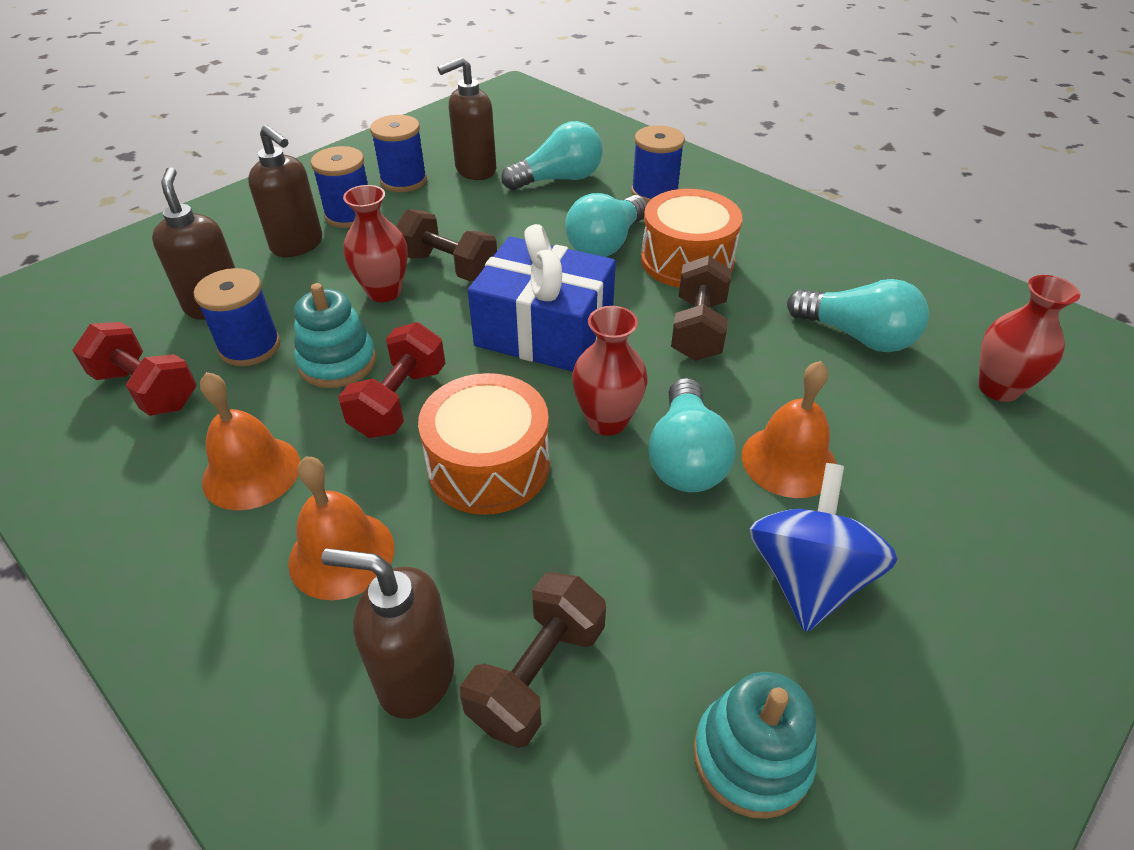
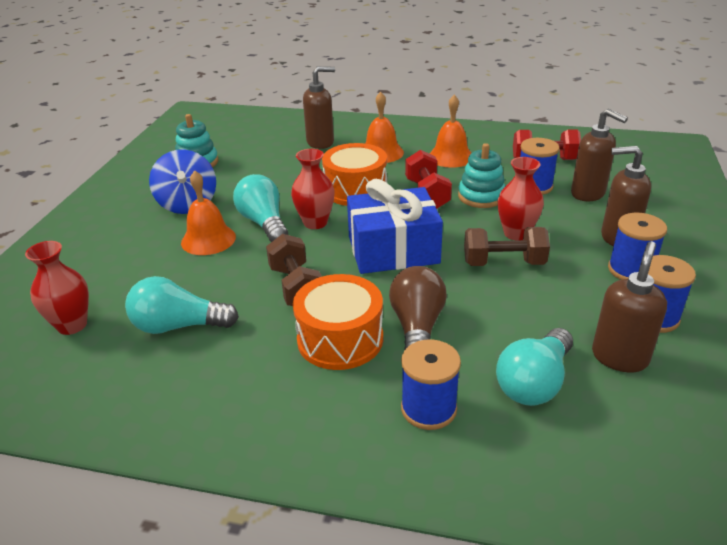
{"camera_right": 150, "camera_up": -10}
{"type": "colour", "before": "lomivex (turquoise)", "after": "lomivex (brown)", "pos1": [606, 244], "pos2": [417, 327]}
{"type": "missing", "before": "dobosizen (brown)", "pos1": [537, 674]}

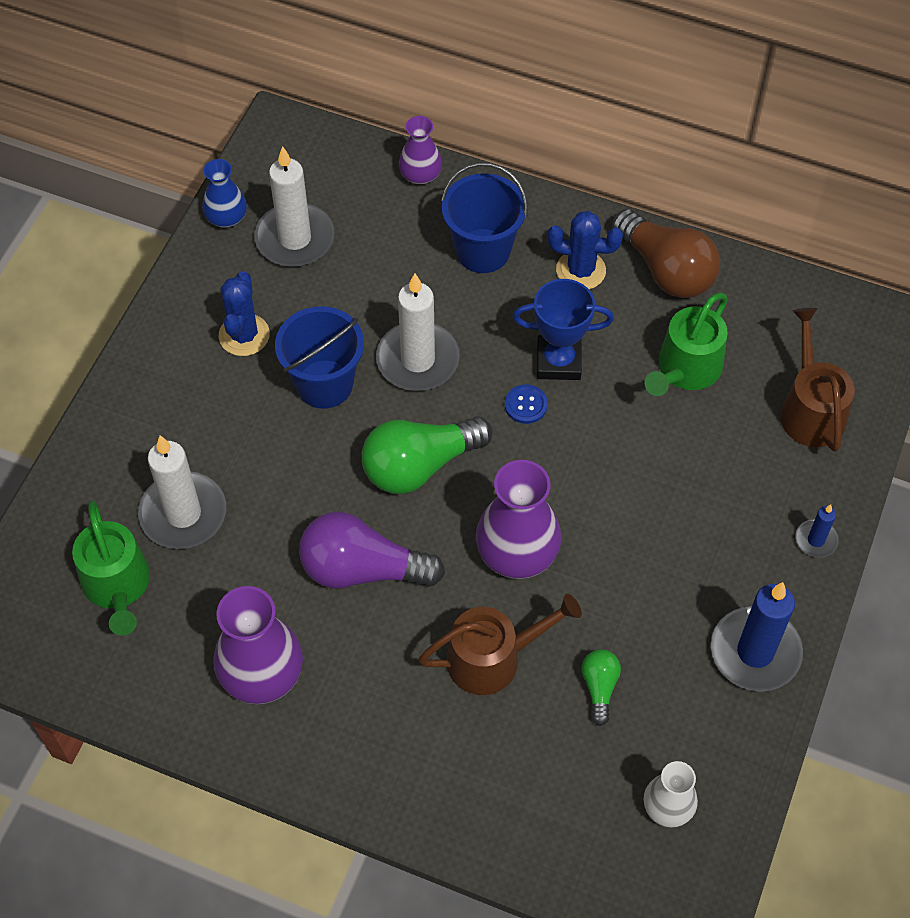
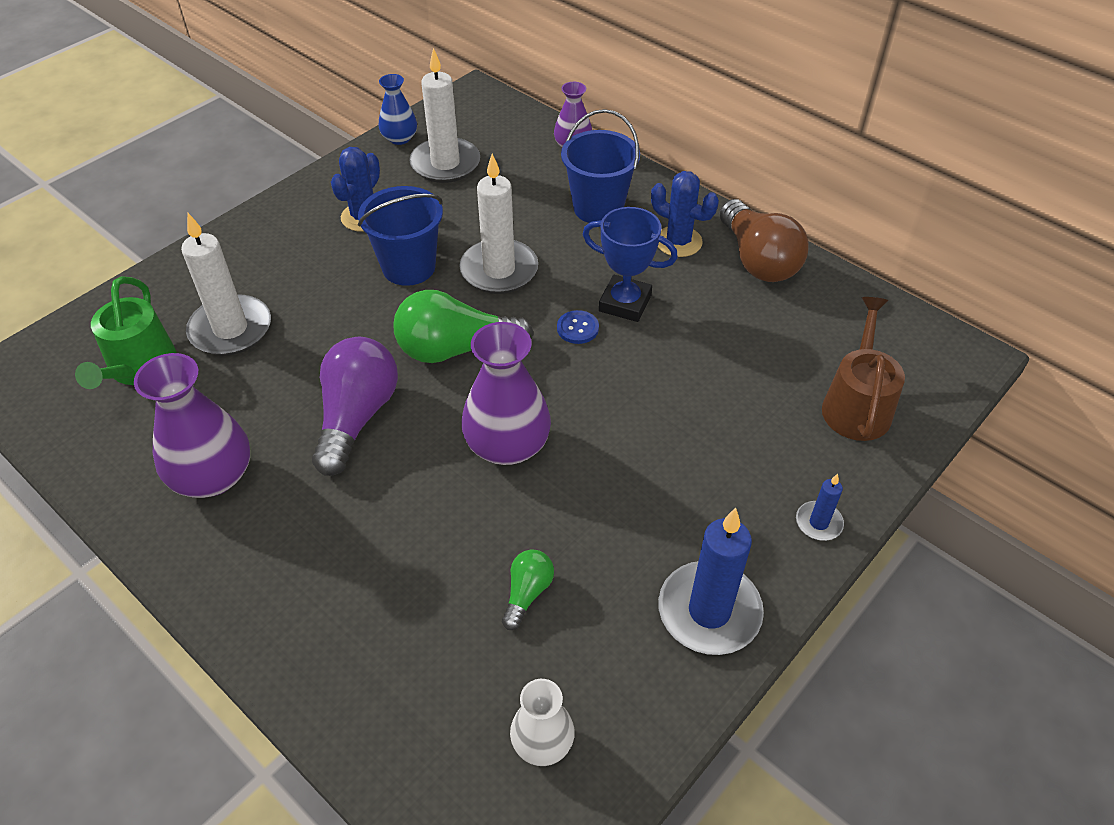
{"camera_right": 20, "camera_up": -10}
{"type": "spun", "before": "lomivex (purple)", "pos1": [363, 569], "pos2": [356, 417], "turn": 75}
{"type": "missing", "before": "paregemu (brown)", "pos1": [492, 658]}
{"type": "missing", "before": "paregemu (green)", "pos1": [686, 369]}

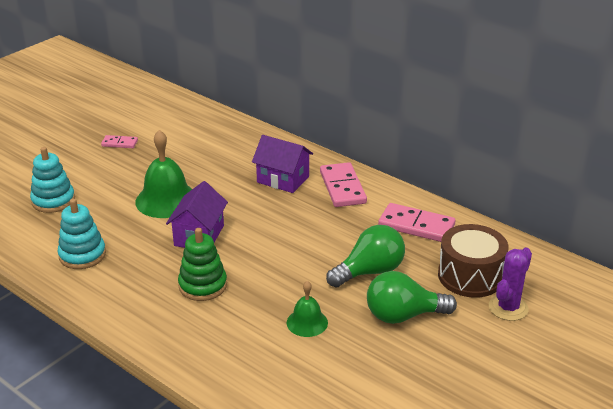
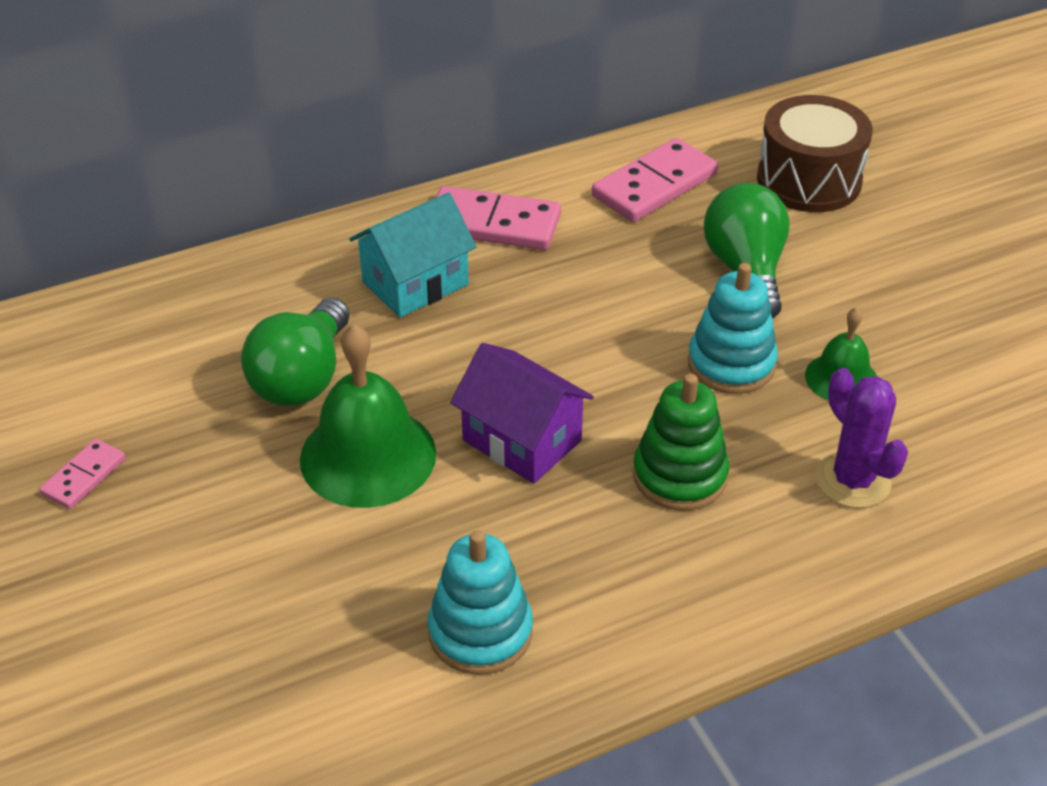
{"camera_right": -65, "camera_up": 10}
{"type": "relocated", "before": "lomivex (green)", "pos1": [403, 315], "pos2": [302, 377]}
{"type": "colour", "before": "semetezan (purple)", "after": "semetezan (turquoise)", "pos1": [283, 179], "pos2": [415, 283]}
{"type": "relocated", "before": "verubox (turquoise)", "pos1": [53, 201], "pos2": [731, 364]}
{"type": "relocated", "before": "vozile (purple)", "pos1": [508, 308], "pos2": [853, 480]}

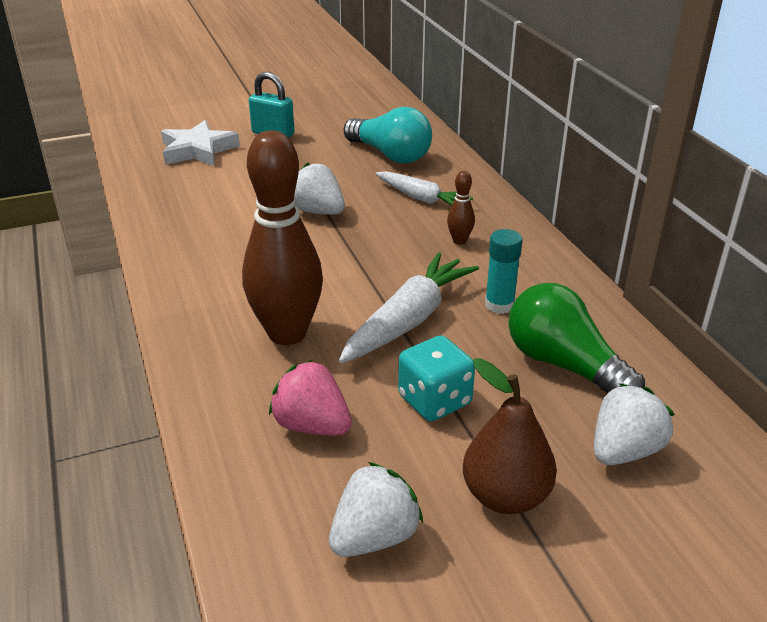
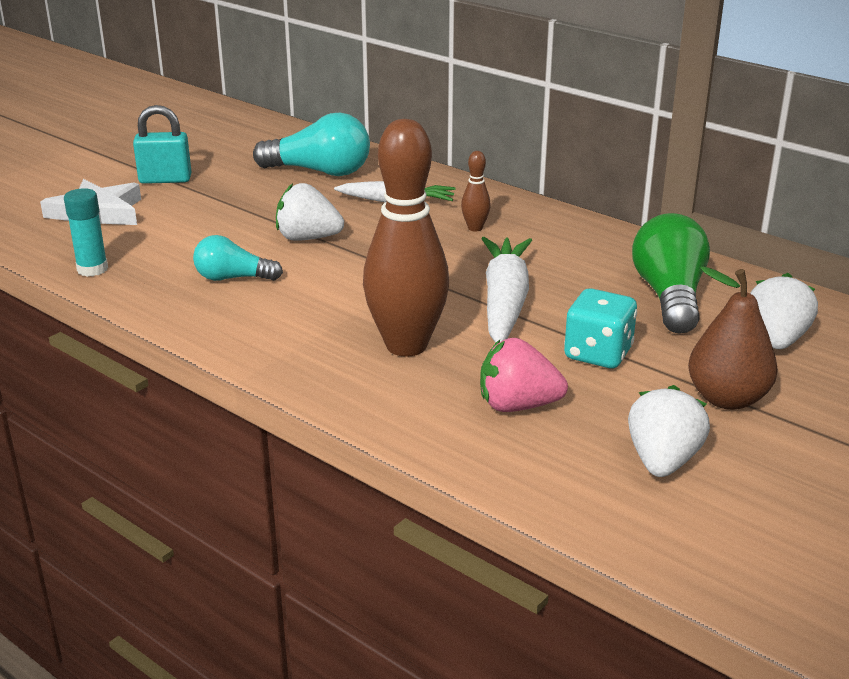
{"camera_right": -30, "camera_up": -5}
{"type": "relocated", "before": "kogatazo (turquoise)", "pos1": [499, 305], "pos2": [92, 269]}
{"type": "appeared", "after": "lomivex (turquoise)", "pos2": [233, 278]}
{"type": "spun", "before": "lomivex (green)", "pos1": [564, 365], "pos2": [669, 296], "turn": 75}

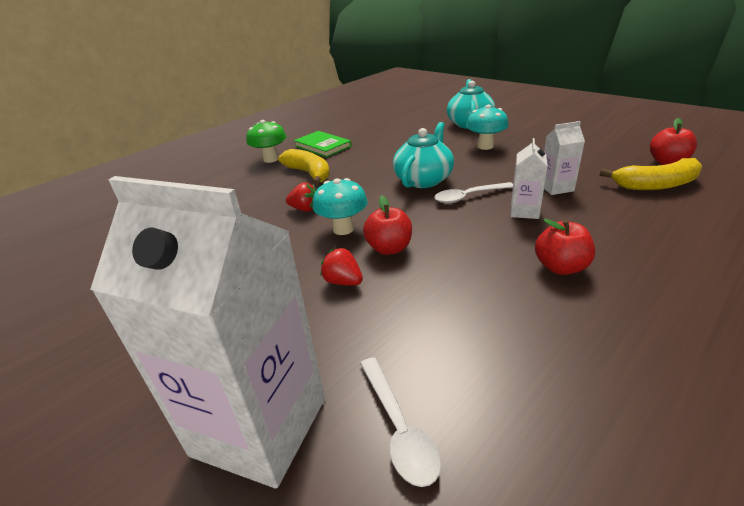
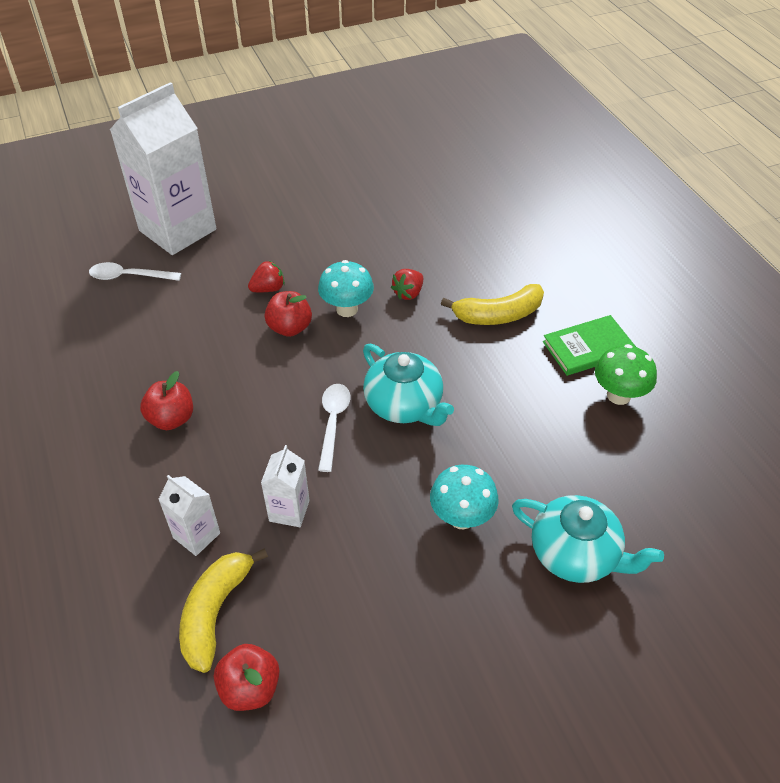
{"camera_right": 110, "camera_up": 15}
{"type": "relocated", "before": "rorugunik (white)", "pos1": [524, 211], "pos2": [196, 535]}
{"type": "relocated", "before": "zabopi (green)", "pos1": [271, 159], "pos2": [618, 395]}

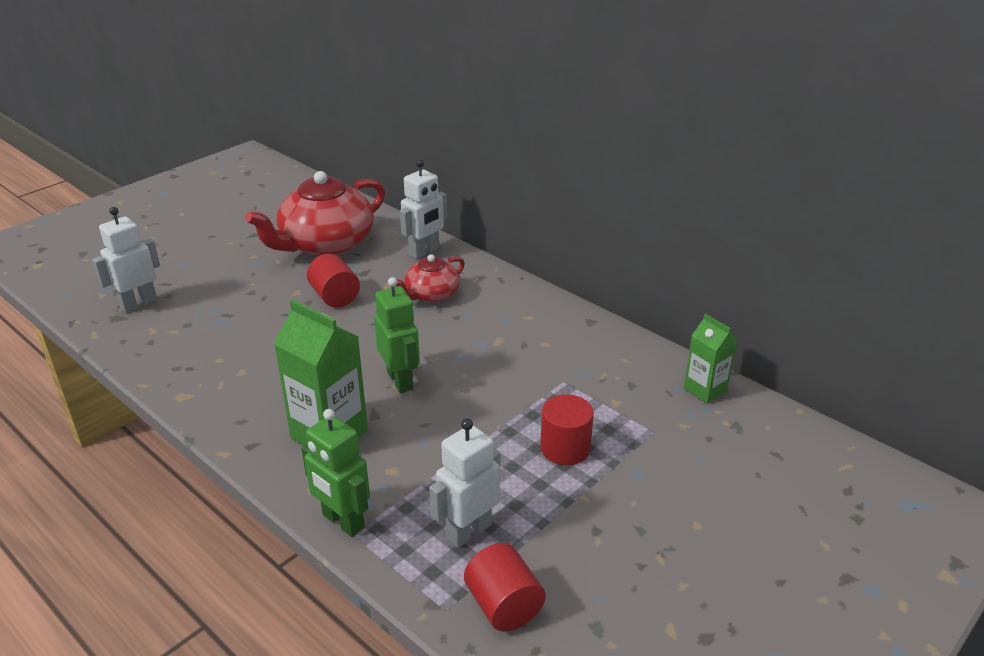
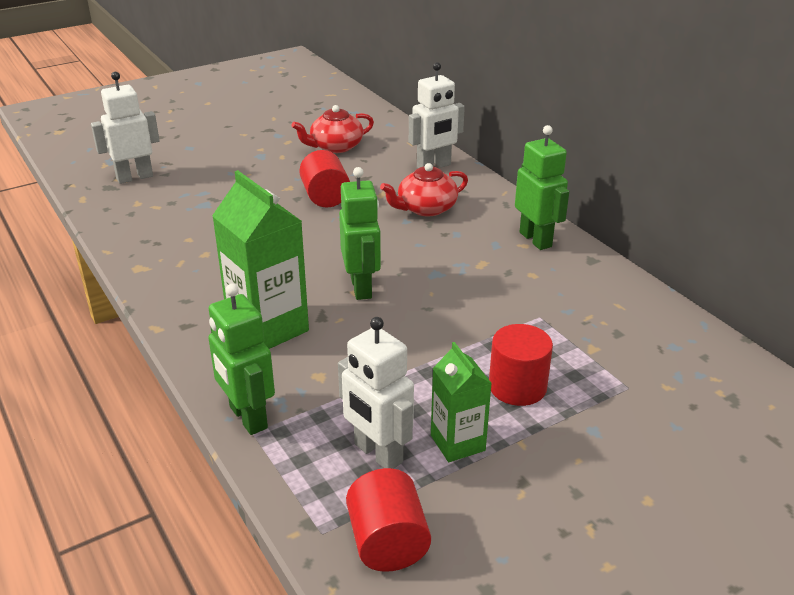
{"camera_right": 15, "camera_up": 0}
{"type": "size", "before": "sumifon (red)", "pos1": [326, 244], "pos2": [335, 147], "scale": 0.53}
{"type": "spun", "before": "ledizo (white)", "pos1": [468, 531], "pos2": [377, 454], "turn": -105}
{"type": "relocated", "before": "rorugunik (green)", "pos1": [705, 390], "pos2": [457, 443]}
{"type": "appeared", "after": "ledizo (green)", "pos2": [536, 239]}

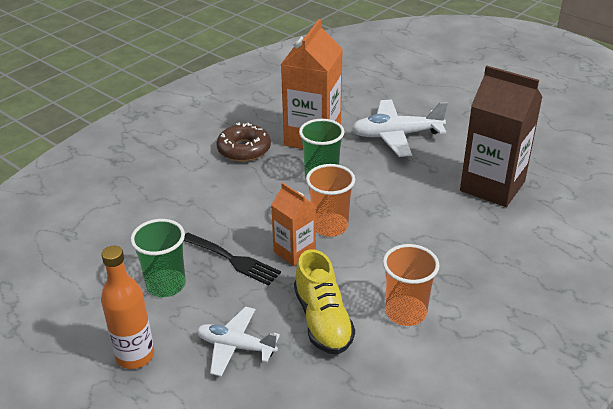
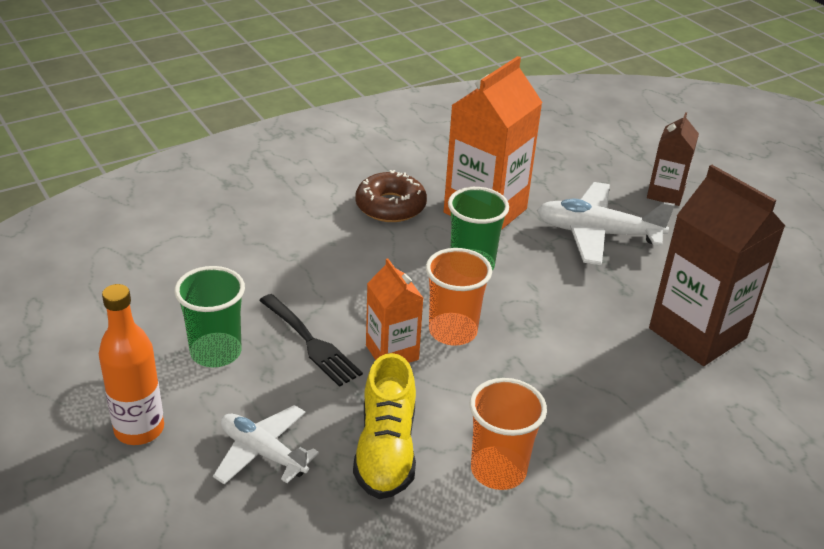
{"camera_right": 15, "camera_up": 0}
{"type": "appeared", "after": "rorugunik (brown)", "pos2": [665, 193]}

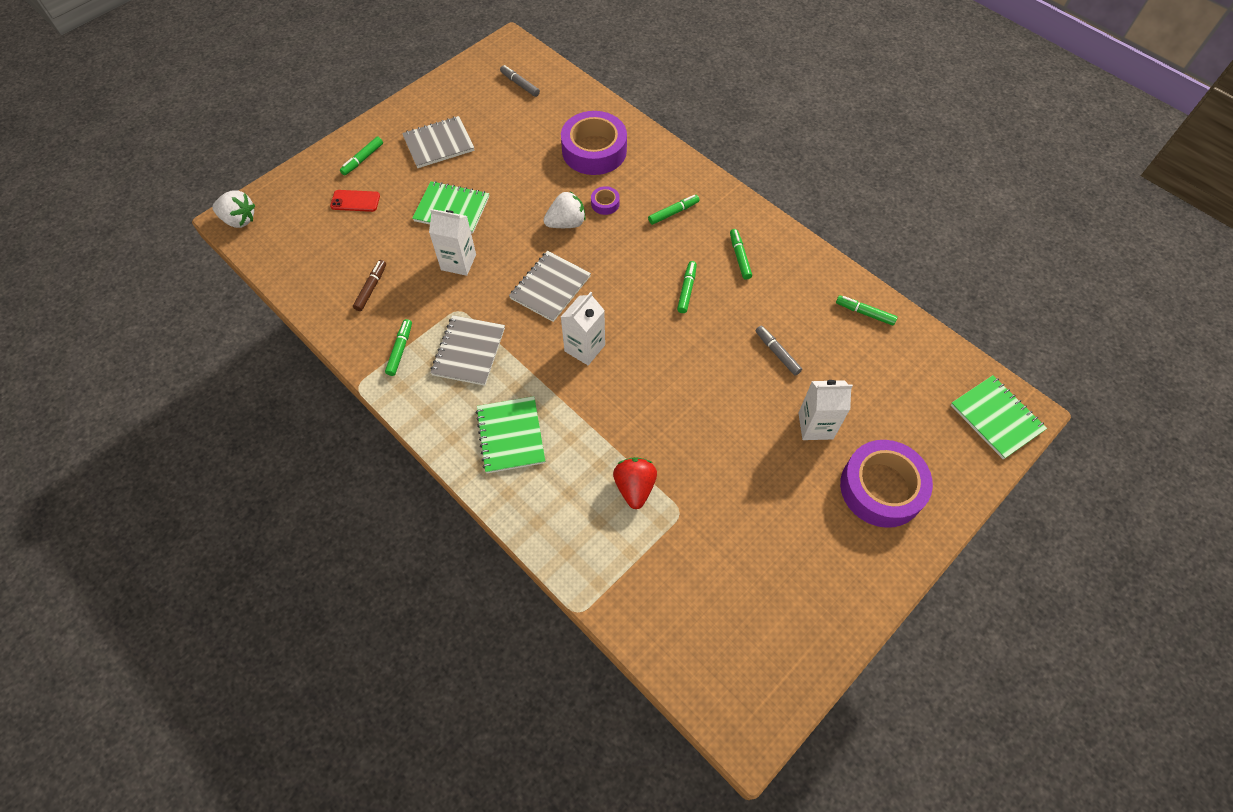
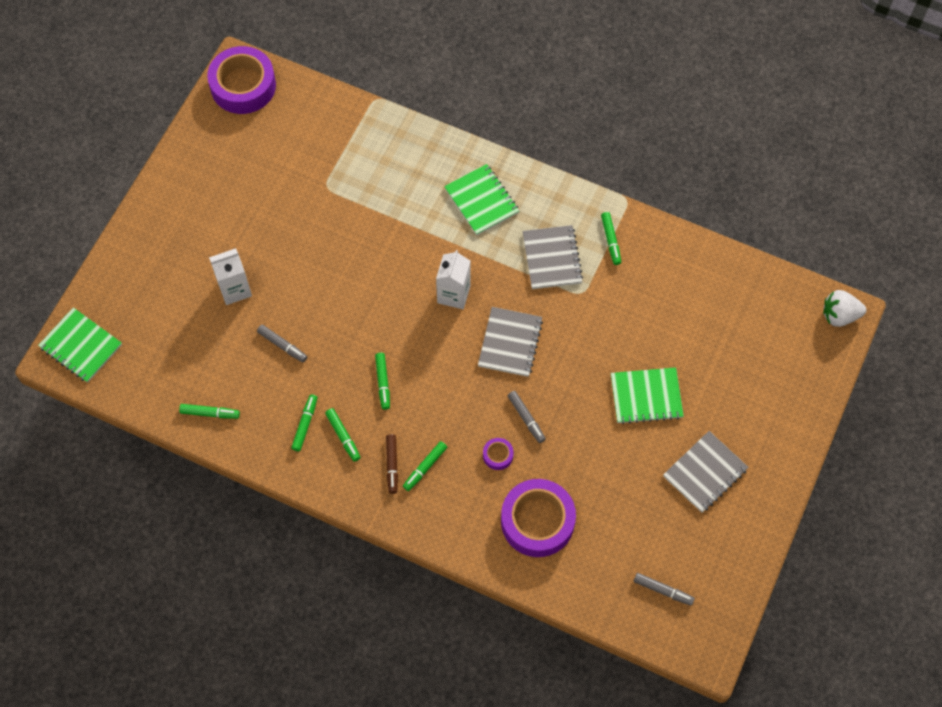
{"camera_right": 160, "camera_up": 5}
{"type": "relocated", "before": "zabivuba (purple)", "pos1": [881, 488], "pos2": [243, 86]}
{"type": "relocated", "before": "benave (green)", "pos1": [363, 159], "pos2": [305, 424]}
{"type": "relocated", "before": "benave (brown)", "pos1": [371, 288], "pos2": [392, 465]}
{"type": "exchanged", "before": "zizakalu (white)", "after": "benave (grey)", "pos1": [566, 223], "pos2": [526, 418]}
{"type": "missing", "before": "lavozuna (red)", "pos1": [355, 201]}
{"type": "missing", "before": "rorugunik (white)", "pos1": [458, 262]}
{"type": "missing", "before": "zizakalu (red)", "pos1": [634, 487]}

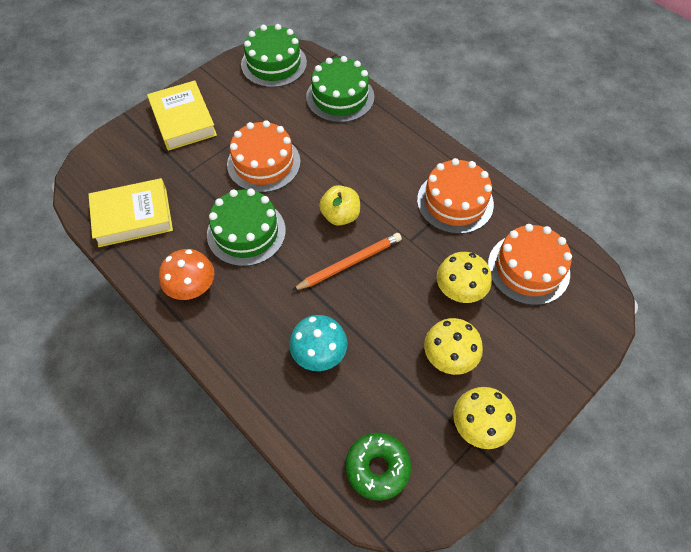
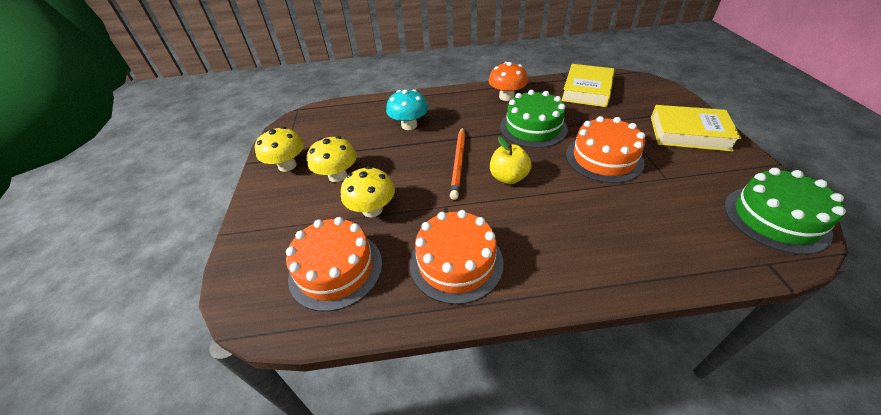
{"camera_right": 130, "camera_up": -15}
{"type": "missing", "before": "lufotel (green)", "pos1": [340, 97]}
{"type": "missing", "before": "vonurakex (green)", "pos1": [377, 468]}

